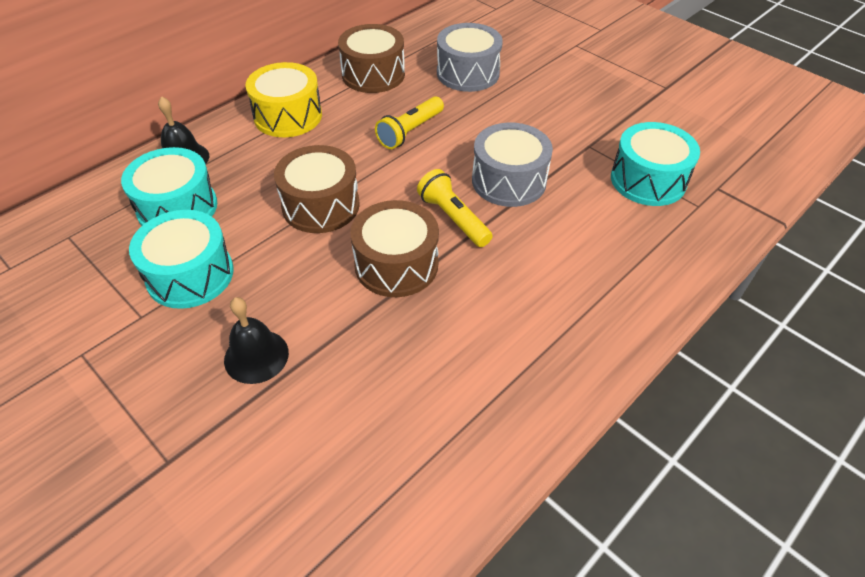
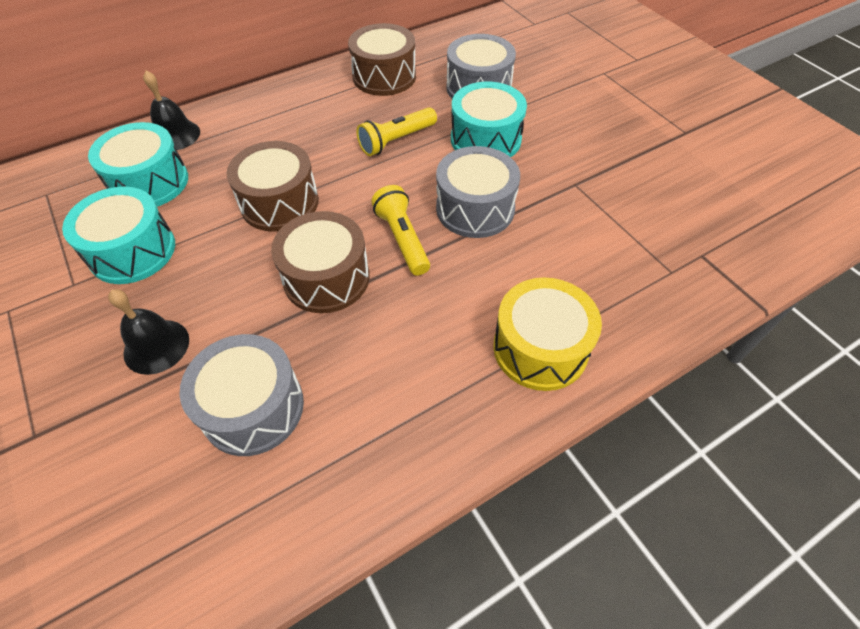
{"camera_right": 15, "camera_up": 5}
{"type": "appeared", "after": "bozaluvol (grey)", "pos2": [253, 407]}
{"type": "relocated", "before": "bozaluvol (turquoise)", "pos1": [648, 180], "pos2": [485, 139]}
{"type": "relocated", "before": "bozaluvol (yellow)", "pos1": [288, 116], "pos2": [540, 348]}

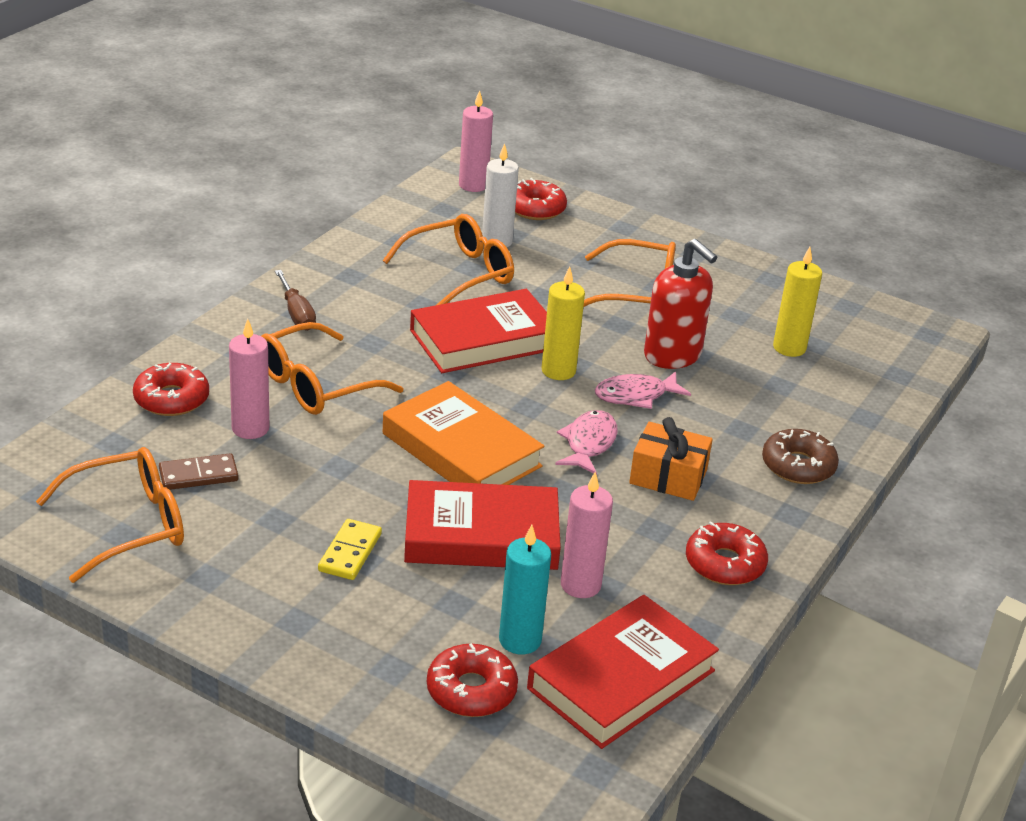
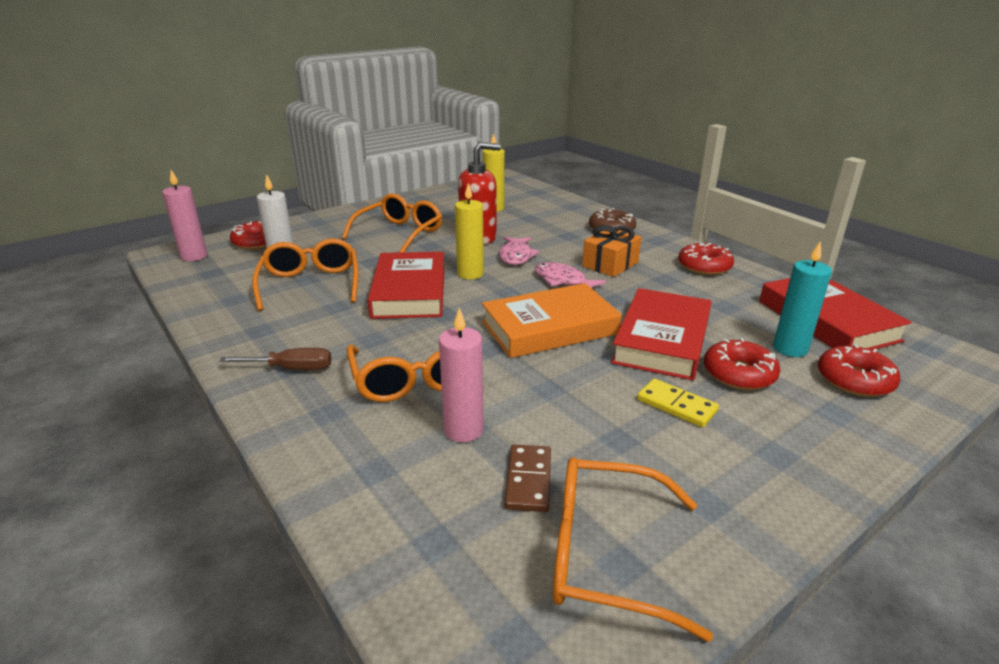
{"camera_right": -65, "camera_up": -5}
{"type": "spun", "before": "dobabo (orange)", "pos1": [129, 525], "pos2": [605, 554], "turn": -75}
{"type": "relocated", "before": "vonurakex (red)", "pos1": [171, 399], "pos2": [739, 374]}
{"type": "missing", "before": "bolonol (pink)", "pos1": [580, 585]}

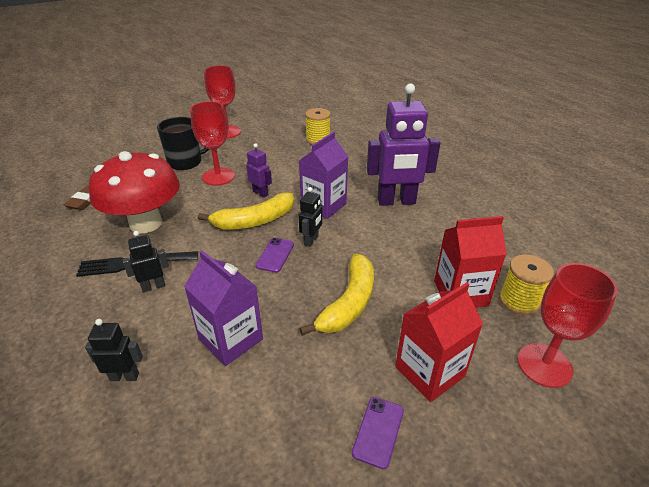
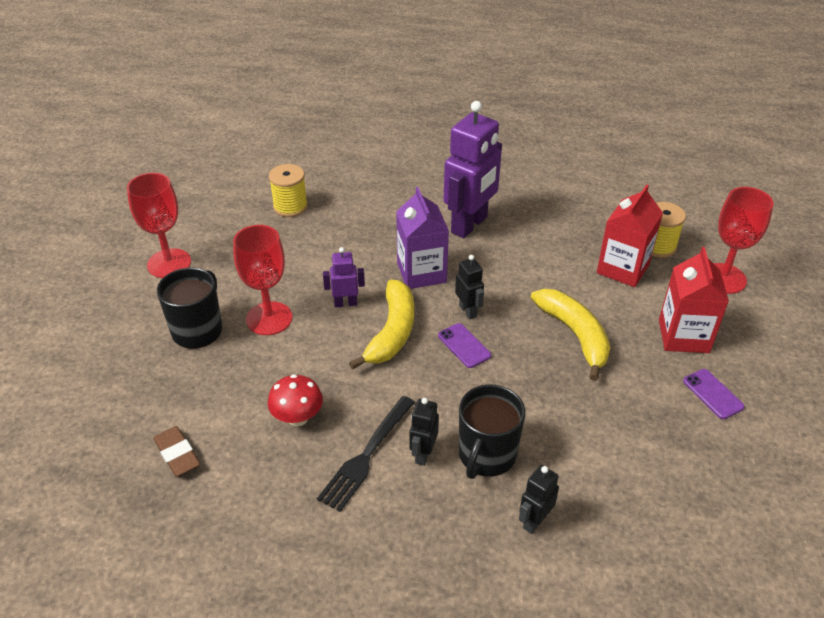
{"camera_right": -50, "camera_up": 5}
{"type": "size", "before": "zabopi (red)", "pos1": [146, 223], "pos2": [297, 418], "scale": 0.48}
{"type": "appeared", "after": "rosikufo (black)", "pos2": [486, 455]}
{"type": "missing", "before": "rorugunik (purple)", "pos1": [231, 339]}

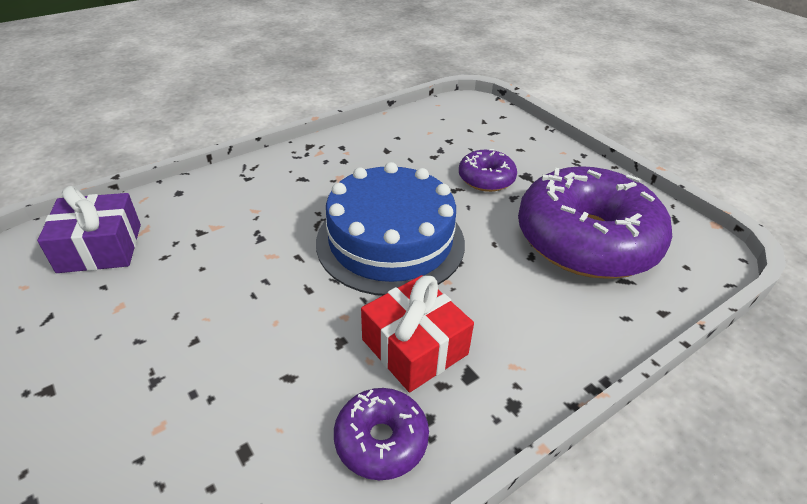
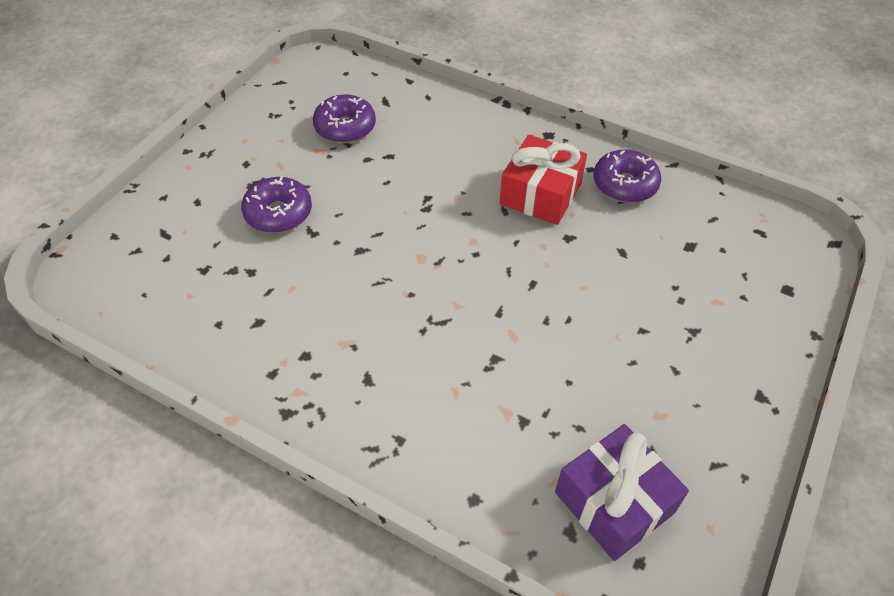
{"camera_right": -115, "camera_up": 10}
{"type": "size", "before": "vonurakex (purple)", "pos1": [586, 240], "pos2": [345, 127], "scale": 0.46}
{"type": "missing", "before": "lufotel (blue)", "pos1": [390, 241]}

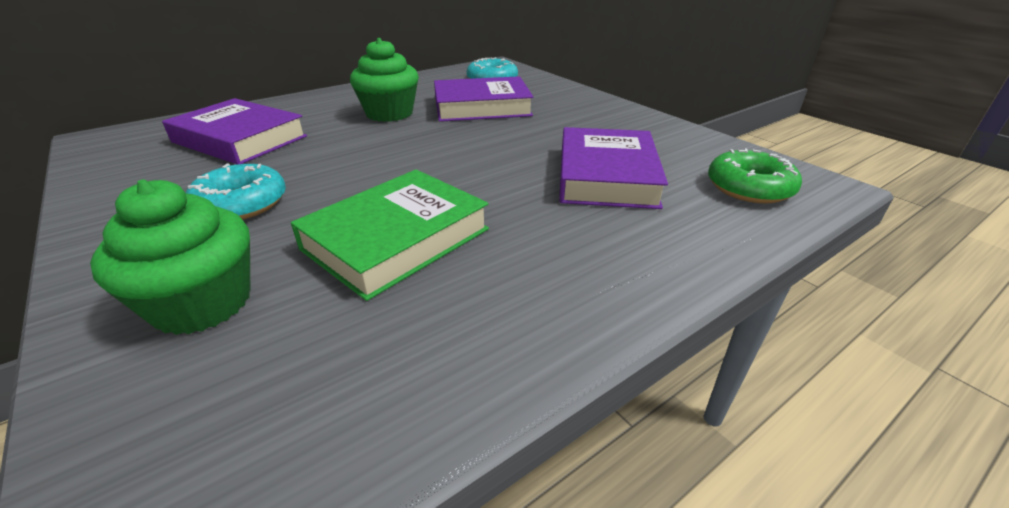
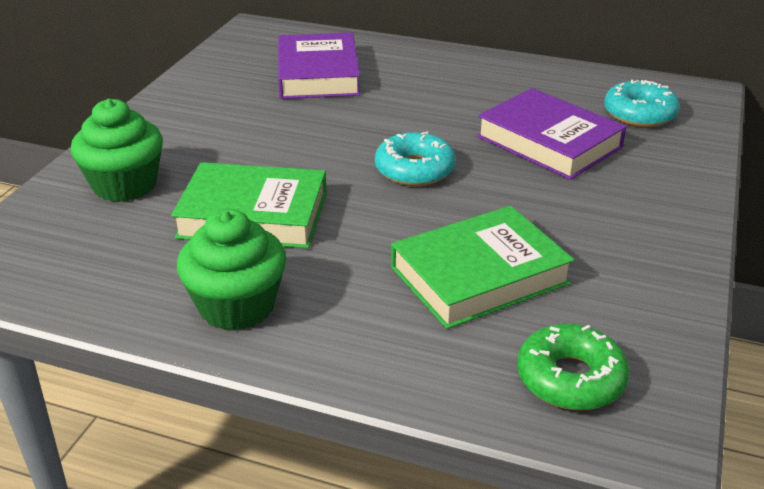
{"camera_right": 55, "camera_up": 0}
{"type": "relocated", "before": "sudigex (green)", "pos1": [389, 113], "pos2": [237, 306]}
{"type": "relocated", "before": "vonurakex (turquoise)", "pos1": [241, 204], "pos2": [414, 170]}
{"type": "colour", "before": "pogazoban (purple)", "after": "pogazoban (green)", "pos1": [606, 176], "pos2": [479, 275]}

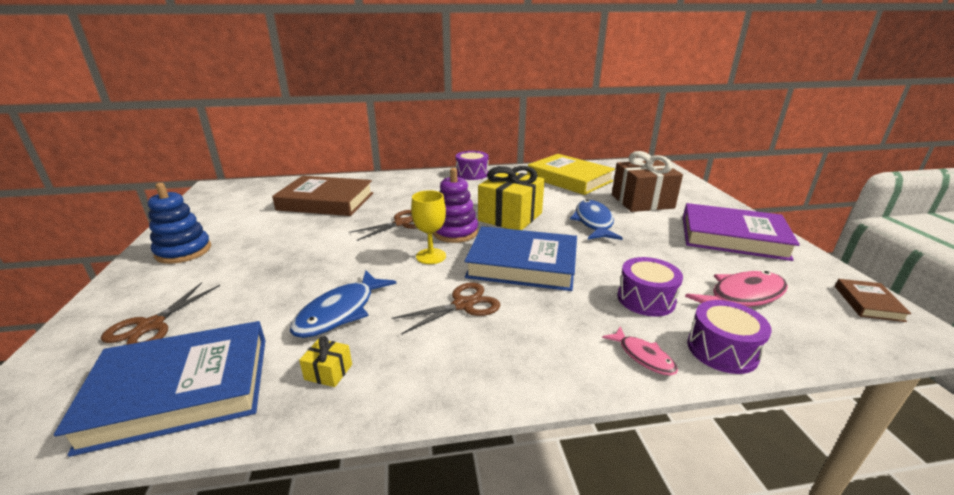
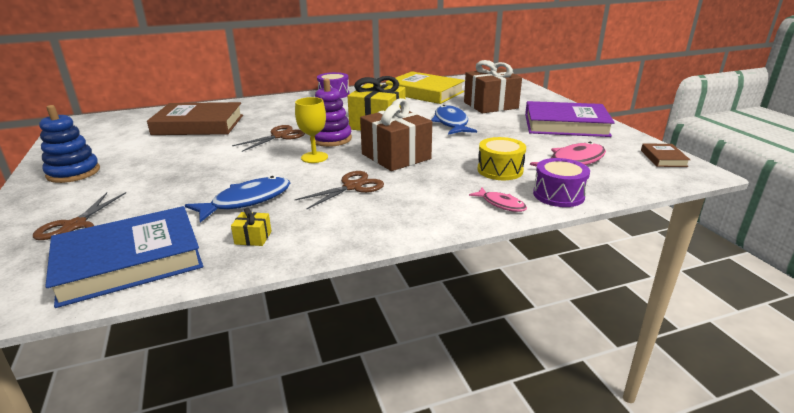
{"camera_right": -10, "camera_up": 0}
{"type": "spun", "before": "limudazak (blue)", "pos1": [340, 312], "pos2": [247, 201], "turn": -150}
{"type": "exchanged", "before": "pogazoban (blue)", "after": "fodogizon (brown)", "pos1": [522, 264], "pos2": [396, 156]}
{"type": "colour", "before": "bozaluvol (purple)", "after": "bozaluvol (yellow)", "pos1": [646, 299], "pos2": [500, 170]}

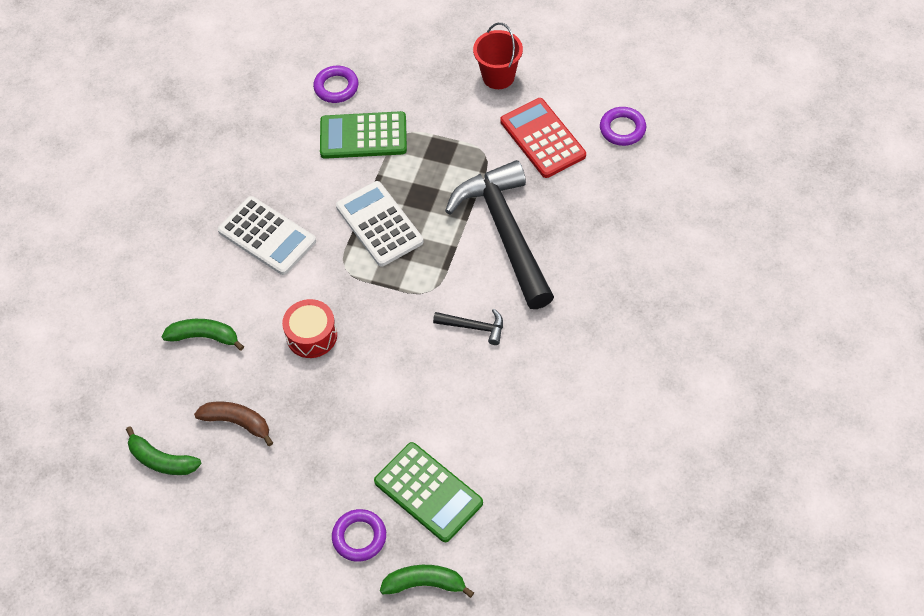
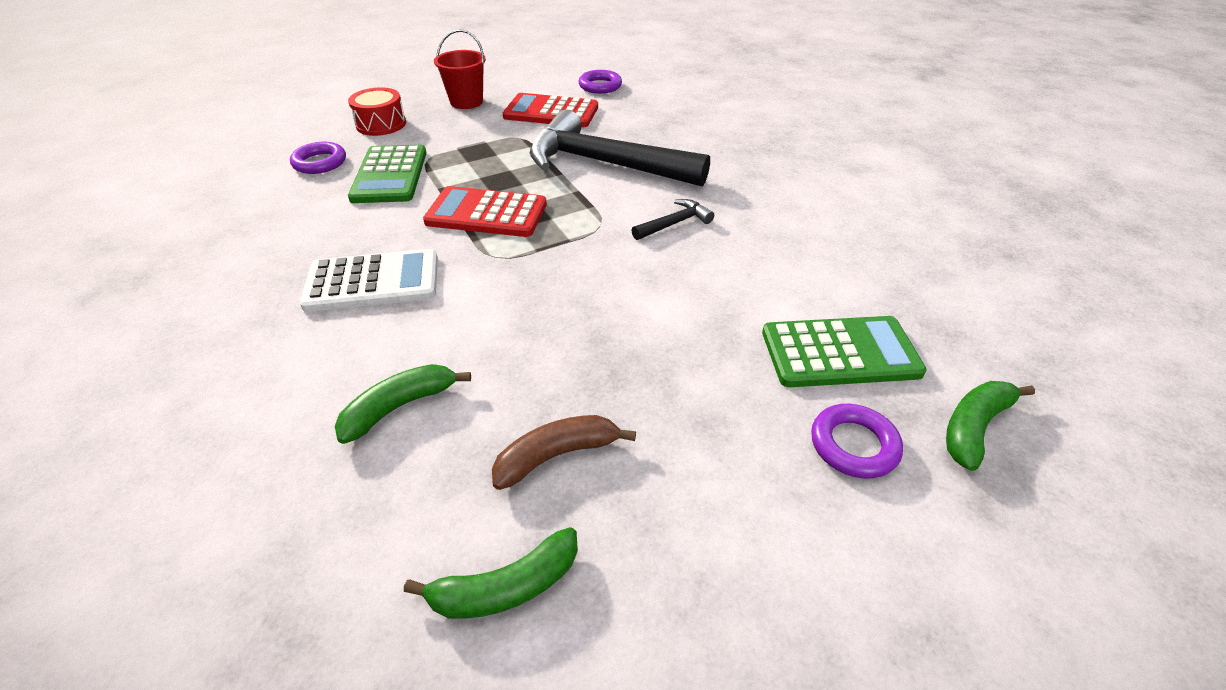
{"camera_right": -50, "camera_up": -15}
{"type": "relocated", "before": "bozaluvol (red)", "pos1": [311, 335], "pos2": [381, 124]}
{"type": "spun", "before": "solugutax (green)", "pos1": [363, 136], "pos2": [390, 175], "turn": -45}
{"type": "colour", "before": "solugutax (white)", "after": "solugutax (red)", "pos1": [379, 224], "pos2": [486, 213]}

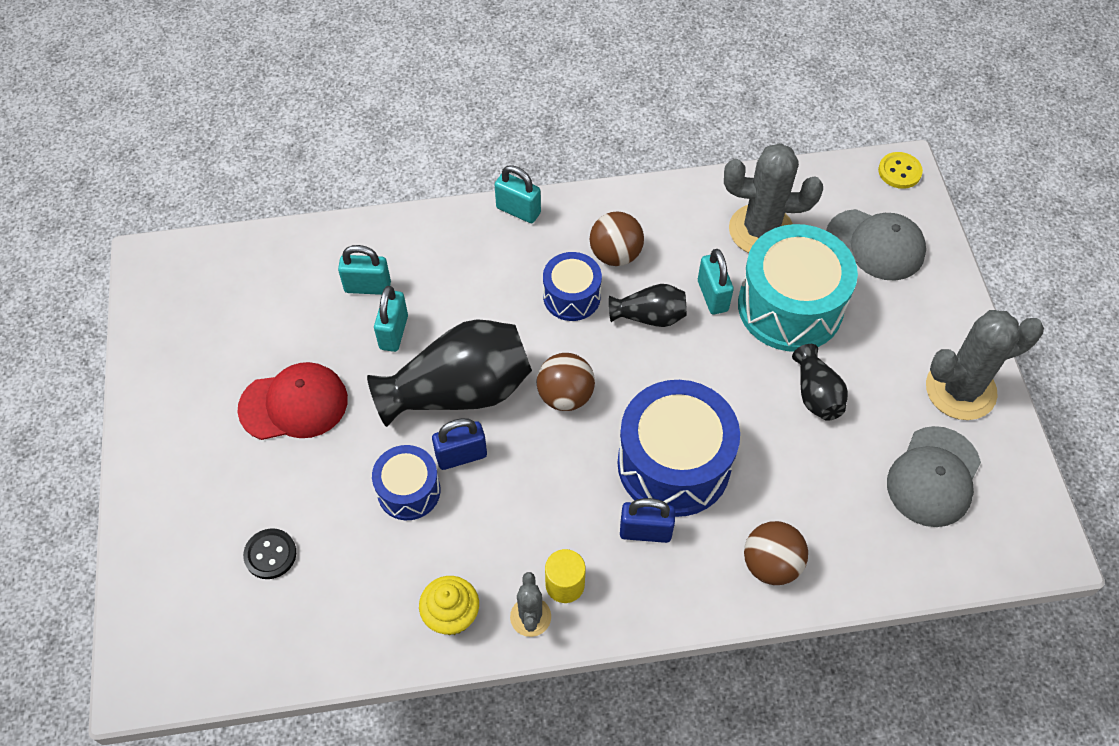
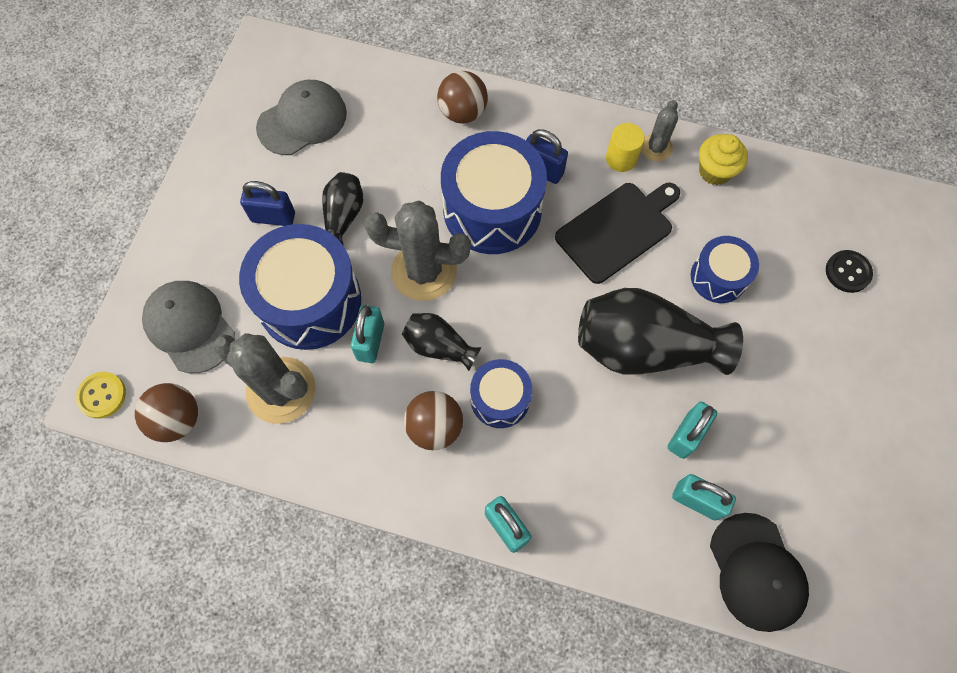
{"camera_right": -155, "camera_up": 10}
{"type": "relocated", "before": "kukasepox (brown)", "pos1": [565, 395], "pos2": [177, 419]}
{"type": "colour", "before": "bozaluvol (turquoise)", "after": "bozaluvol (blue)", "pos1": [790, 306], "pos2": [309, 301]}
{"type": "relocated", "before": "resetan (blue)", "pos1": [461, 456], "pos2": [273, 217]}
{"type": "relocated", "before": "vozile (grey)", "pos1": [960, 390], "pos2": [424, 271]}
{"type": "appeared", "after": "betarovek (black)", "pos2": [617, 230]}
{"type": "appeared", "after": "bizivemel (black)", "pos2": [757, 572]}
{"type": "missing", "before": "bizivemel (red)", "pos1": [294, 404]}

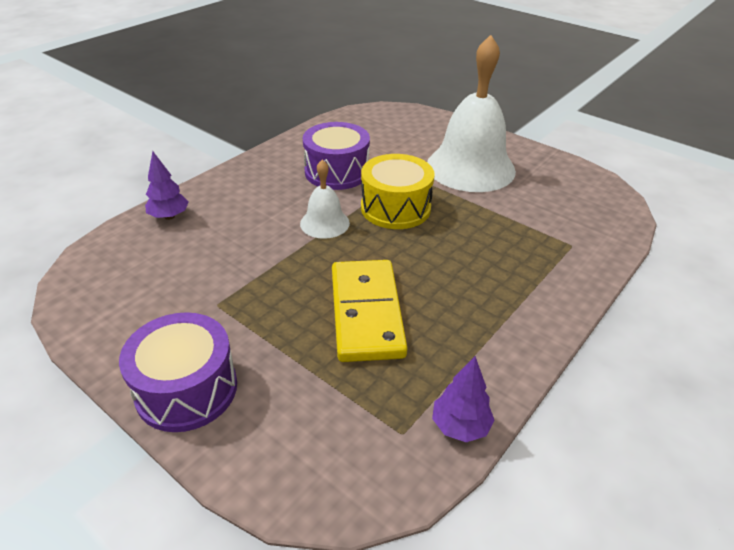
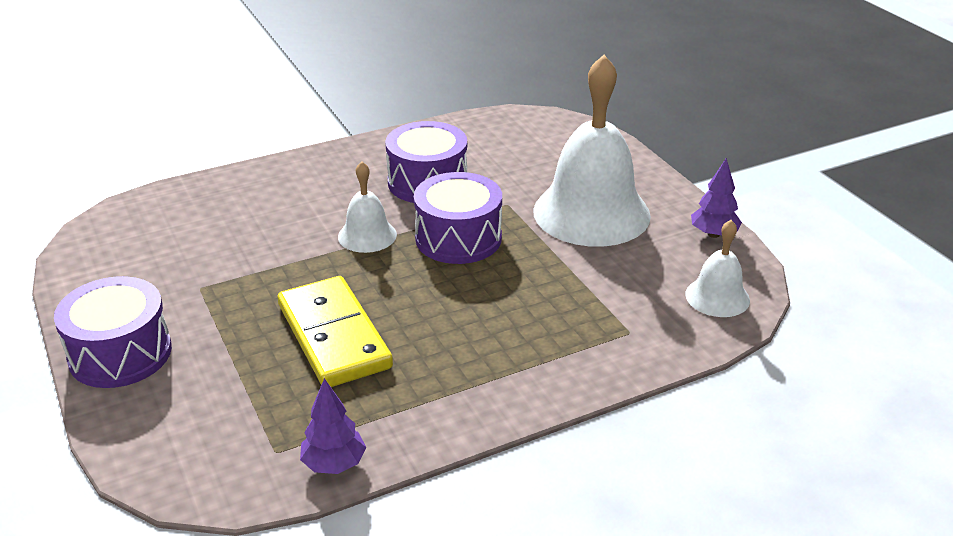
{"camera_right": 25, "camera_up": -5}
{"type": "spun", "before": "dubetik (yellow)", "pos1": [366, 313], "pos2": [333, 336], "turn": -45}
{"type": "colour", "before": "bozaluvol (yellow)", "after": "bozaluvol (purple)", "pos1": [395, 208], "pos2": [458, 238]}
{"type": "appeared", "after": "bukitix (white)", "pos2": [717, 297]}
{"type": "relocated", "before": "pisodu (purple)", "pos1": [169, 216], "pos2": [713, 234]}

